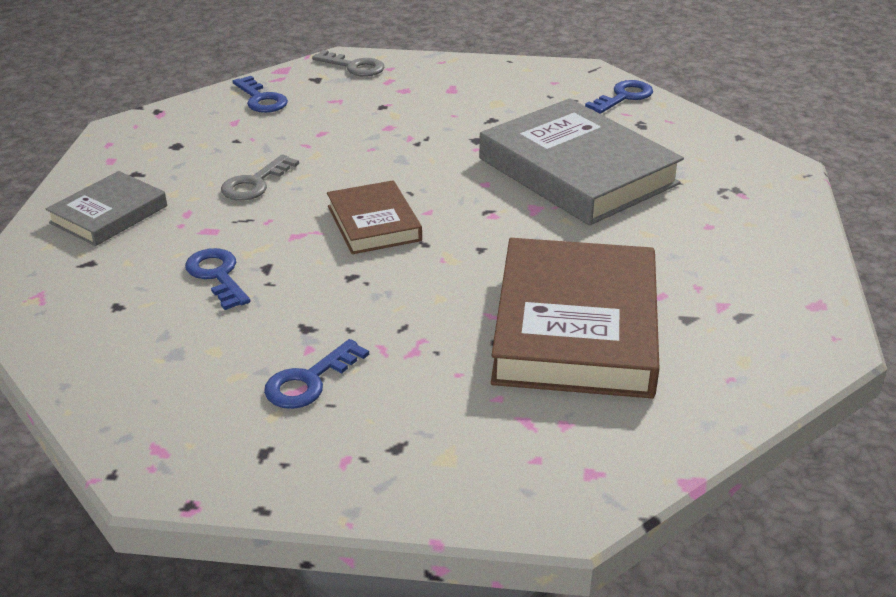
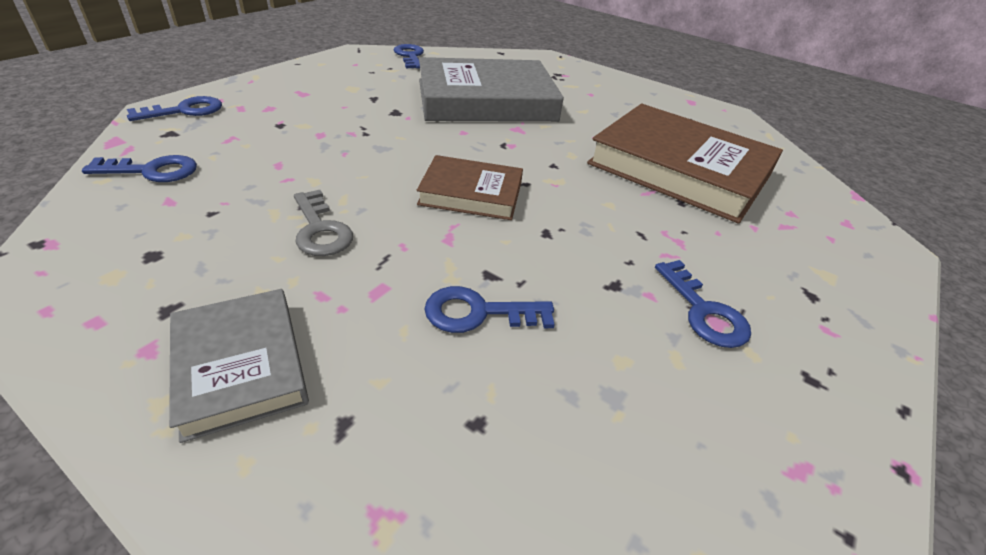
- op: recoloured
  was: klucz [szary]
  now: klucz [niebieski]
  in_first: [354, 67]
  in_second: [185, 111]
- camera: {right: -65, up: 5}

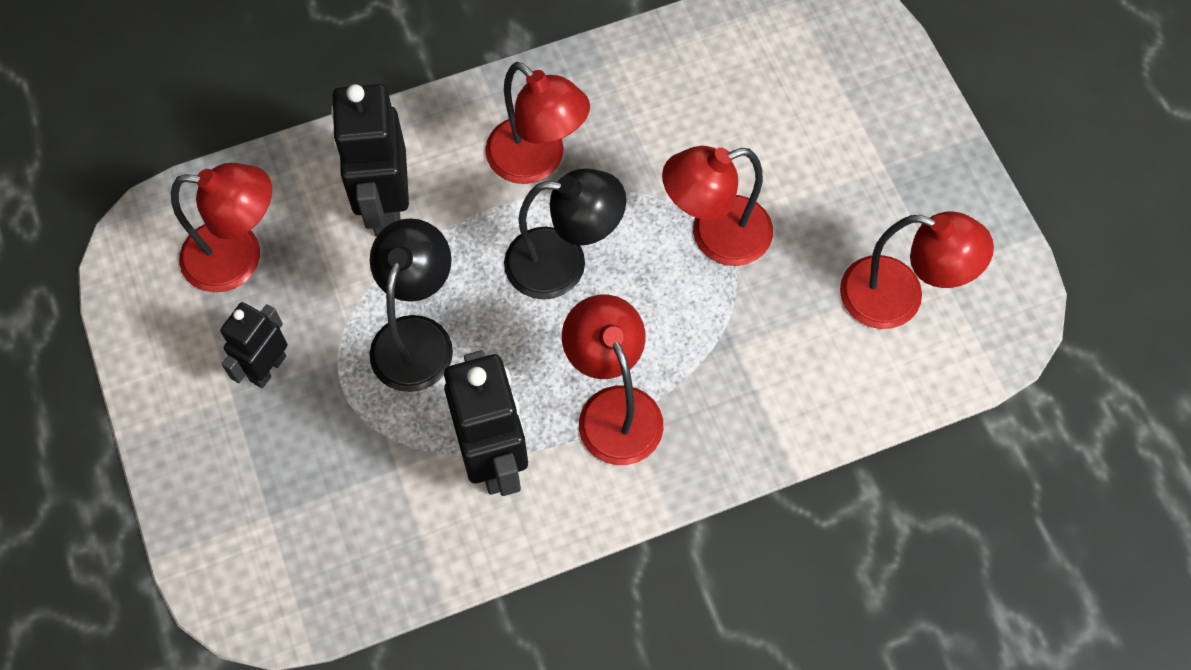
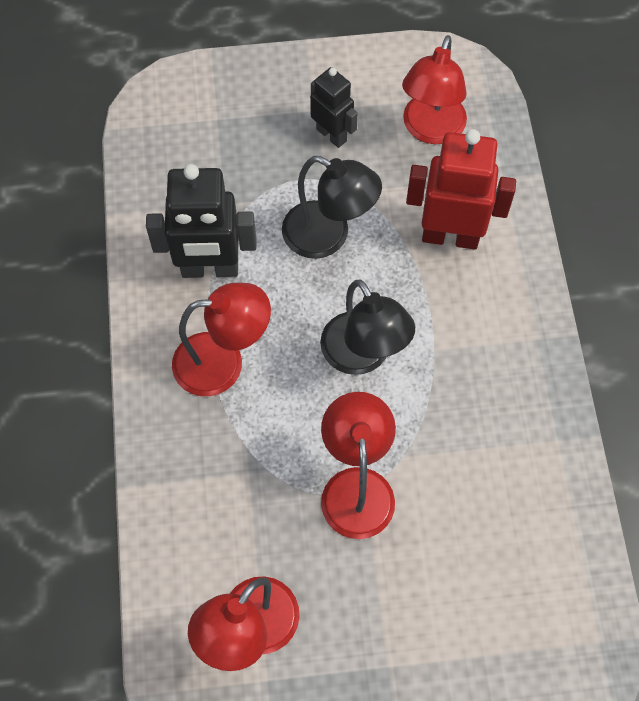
- op: removed
  was: lampka [czerwony]
  in_first: [537, 161]
- op: recoloured
  was: robot [czarny]
  now: robot [czerwony]
  in_first: [385, 207]
  in_second: [450, 236]
- op: turned
  was: lampka [czarny]
  in_first: [563, 264]
  in_second: [363, 356]
  clockwise: -45
- camera: {right: 105, up: 0}

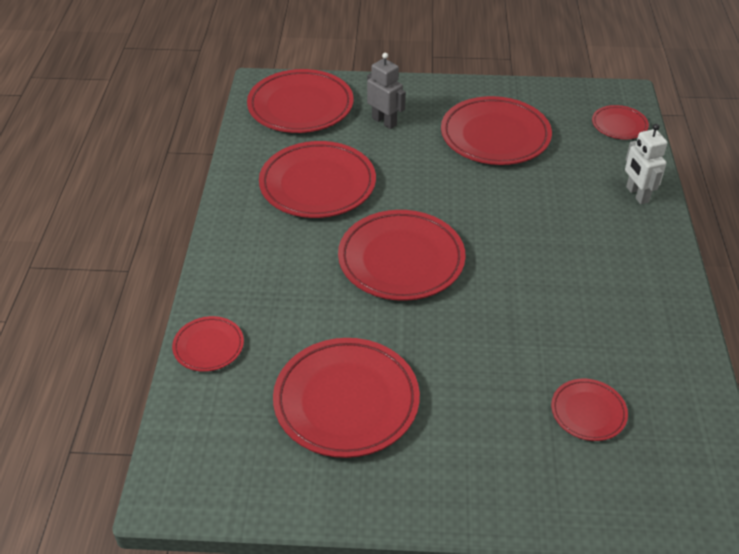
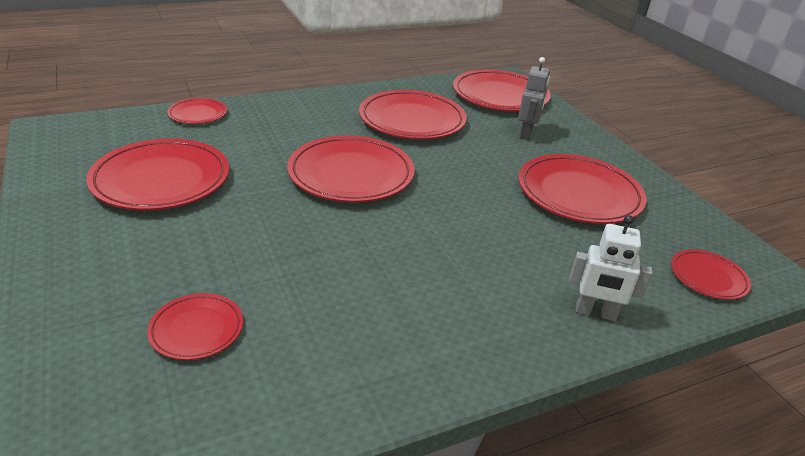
- op: turned
  was: robot [biały]
  in_first: [637, 194]
  in_second: [595, 313]
  clockwise: -120
- camera: {right: 60, up: -10}

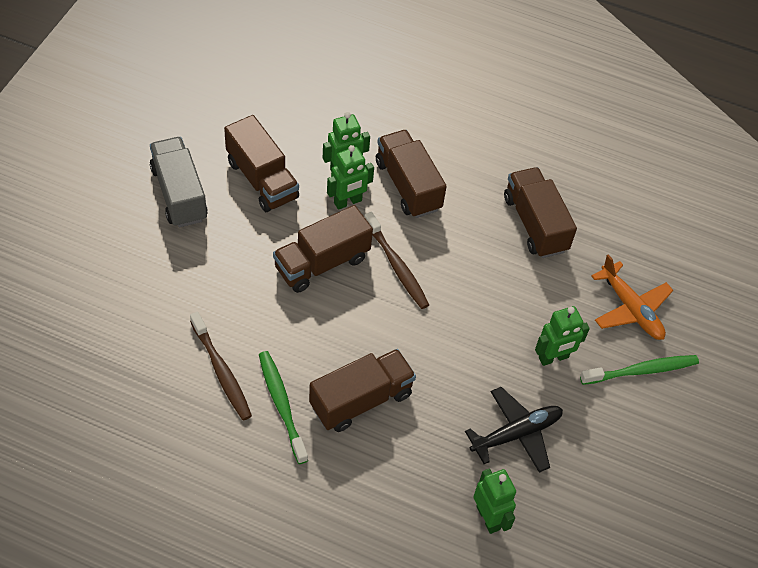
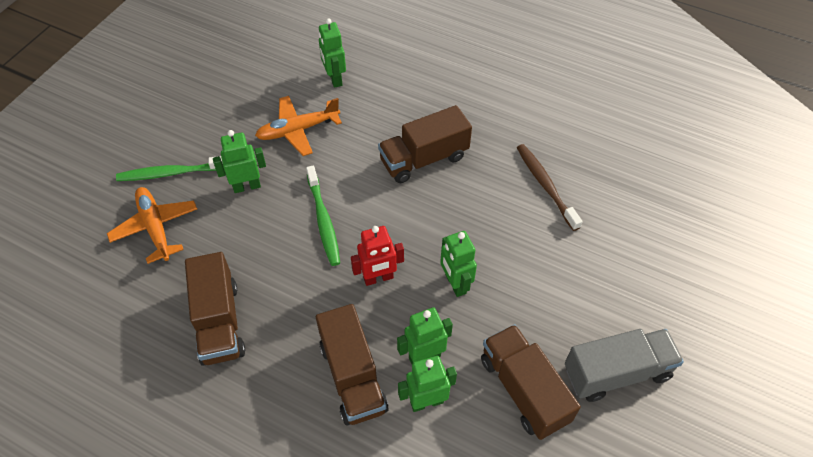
- op: moved
  was: szczoteczka do zębów [zielony]
  in_first: [281, 405]
  in_second: [323, 220]
- op: replaced
  was: ciężarówka [brązowy]
  now: robot [zielony]
  in_first: [322, 263]
  in_second: [455, 284]
- op: replaced
  was: szczoteczka do zębów [brązowy]
  now: robot [czerwony]
  in_first: [396, 266]
  in_second: [378, 278]
- op: recoloured
  was: samolot [czarny]
  now: samolot [pomarańczowy]
  in_first: [516, 434]
  in_second: [298, 130]
- op: turned
  was: ciężarówka [szary]
  in_first: [179, 194]
  in_second: [616, 372]
  clockwise: -90
- camera: {right: -170, up: 0}

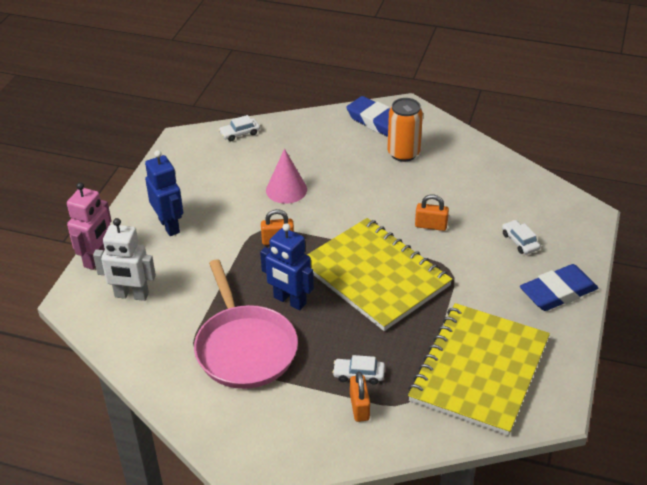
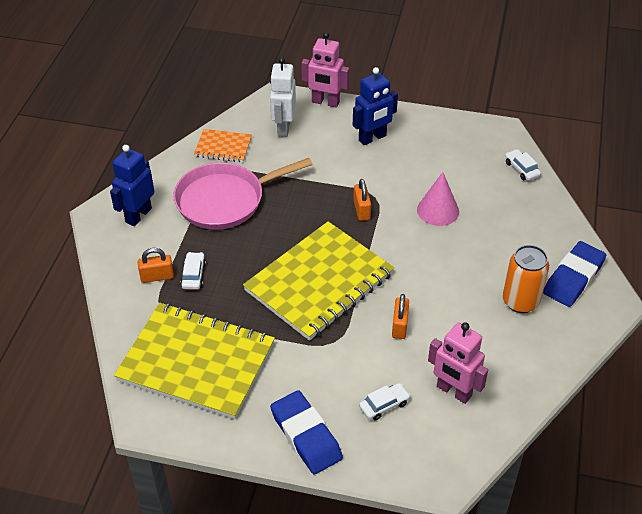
- op: added
  now: zeszyt [pomarańczowy]
  in_second: [223, 147]
- op: added
  now: robot [różowy]
  in_second: [453, 391]
- op: moved
  was: robot [niebieski]
  in_first: [289, 301]
  in_second: [138, 215]
- camera: {right: 85, up: 5}

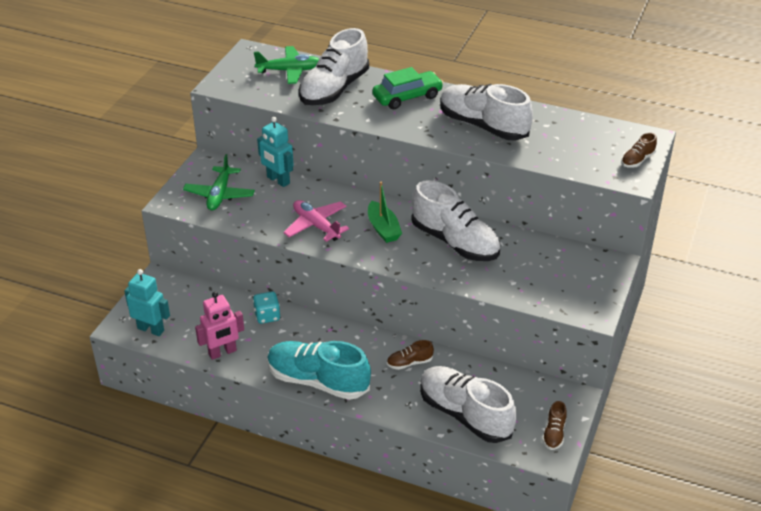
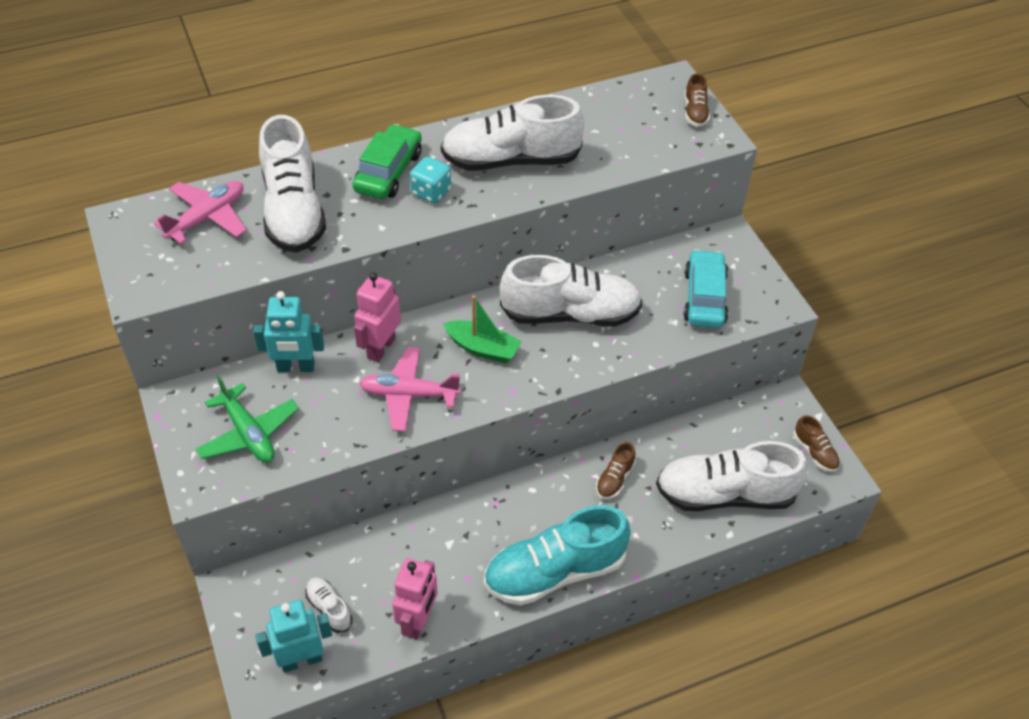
- op: added
  now: but [biały]
  in_second: [329, 608]
- op: added
  now: robot [różowy]
  in_second: [381, 348]
- op: added
  now: samochód [turkusowy]
  in_second: [704, 297]
- op: moved
  was: kostka do gry [turkusowy]
  in_first: [267, 316]
  in_second: [431, 192]
- op: recoloured
  was: samolot [zielony]
  now: samolot [różowy]
  in_first: [289, 71]
  in_second: [207, 218]
- camera: {right: -45, up: 10}

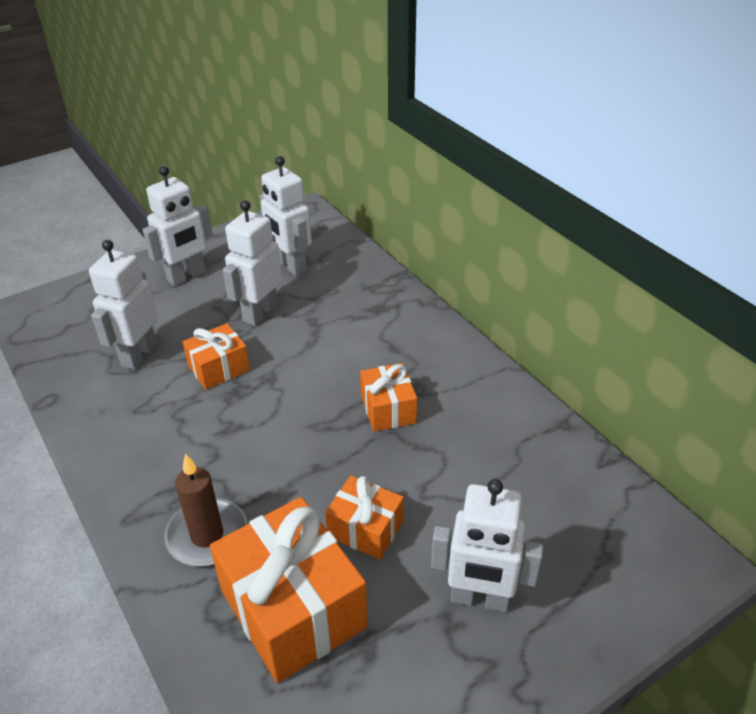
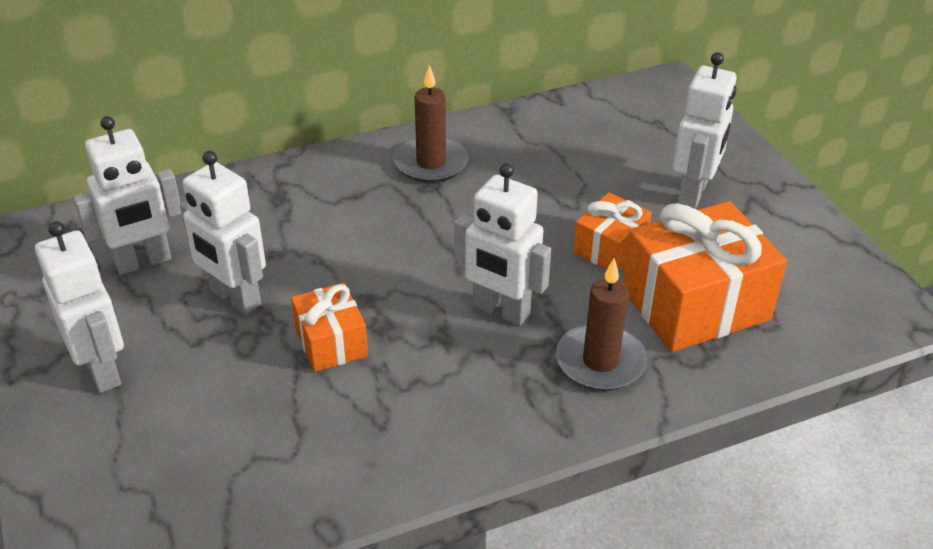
- op: removed
  was: prezent [pomarańczowy]
  in_first: [388, 409]
- op: added
  now: świeca [brązowy]
  in_second: [431, 163]
- op: moved
  was: robot [biały]
  in_first: [138, 354]
  in_second: [500, 311]
- camera: {right: -80, up: 0}

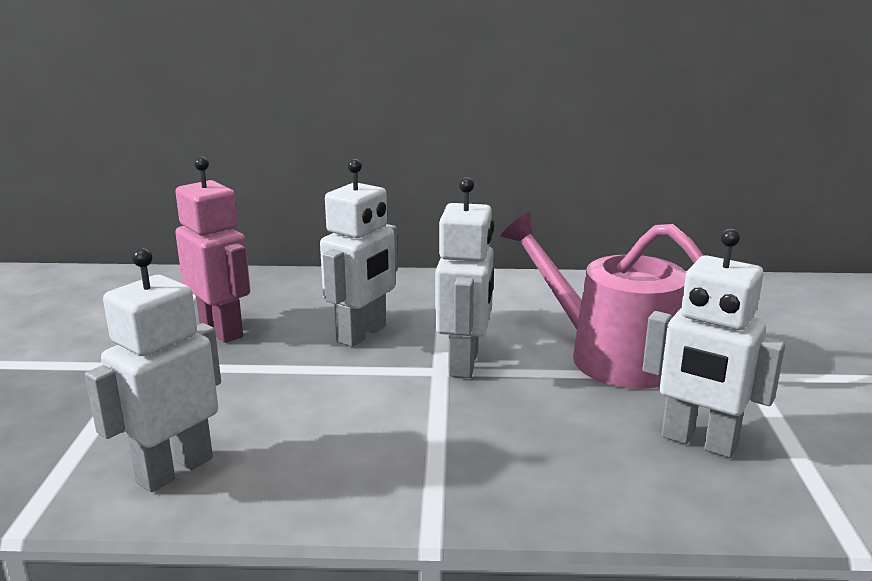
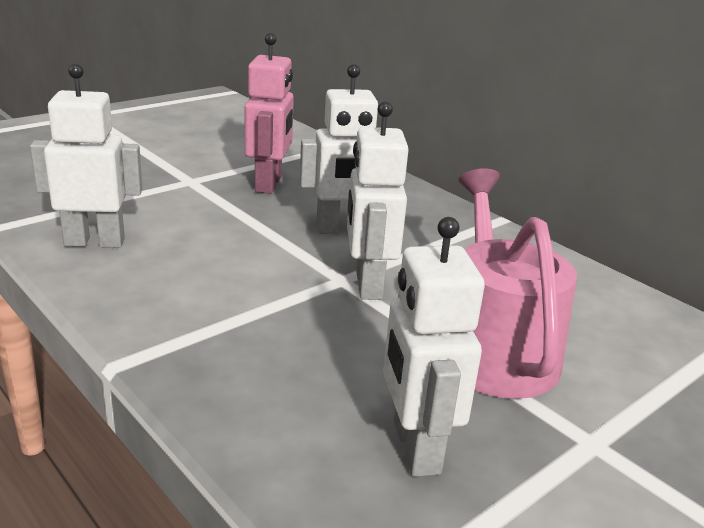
- op: turned
  was: robot [biały]
  in_first: [465, 363]
  in_second: [367, 285]
  clockwise: 120
- camera: {right: 45, up: 5}

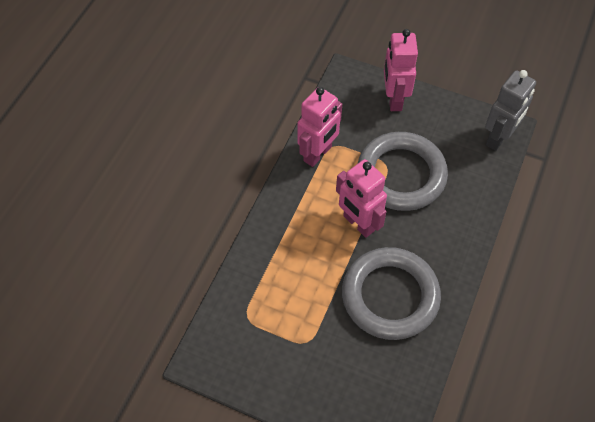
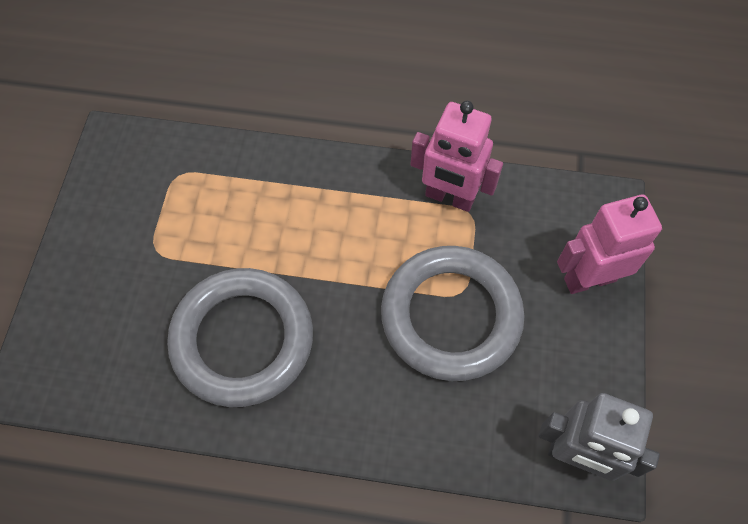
- op: removed
  was: robot [różowy]
  in_first: [358, 223]
- camera: {right: 75, up: 5}

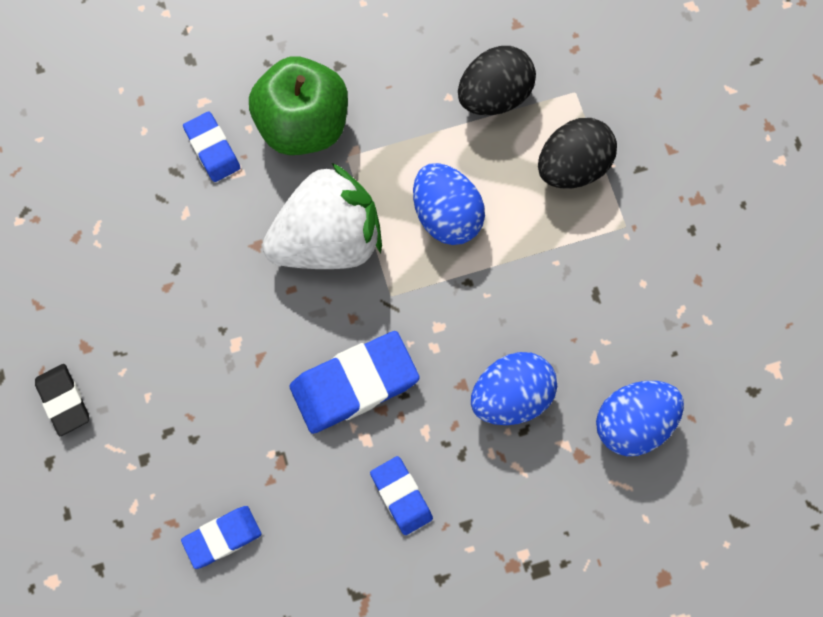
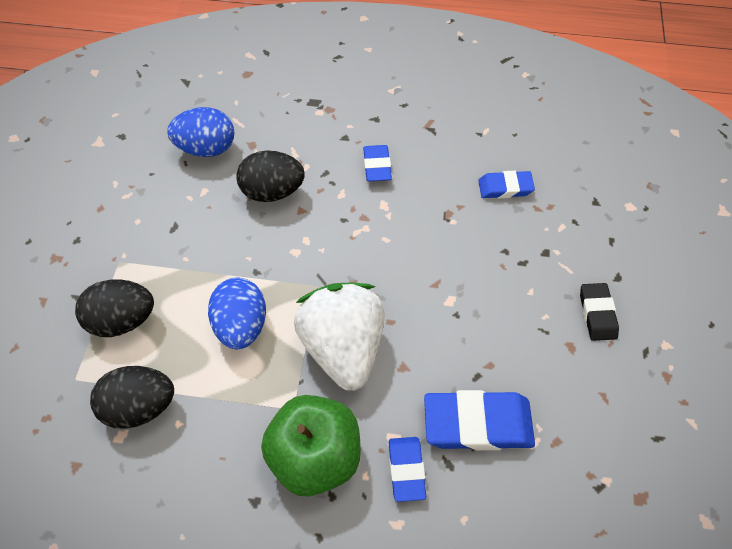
- op: moved
  was: gumka do mazania [niebieski]
  in_first: [354, 384]
  in_second: [477, 423]
- op: recoloured
  was: jajko [niebieski]
  now: jajko [czarny]
  in_first: [511, 395]
  in_second: [272, 191]
- op: turned
  was: truskawka [biały]
  in_first: [328, 239]
  in_second: [343, 346]
  clockwise: 75
- camera: {right: -155, up: -15}

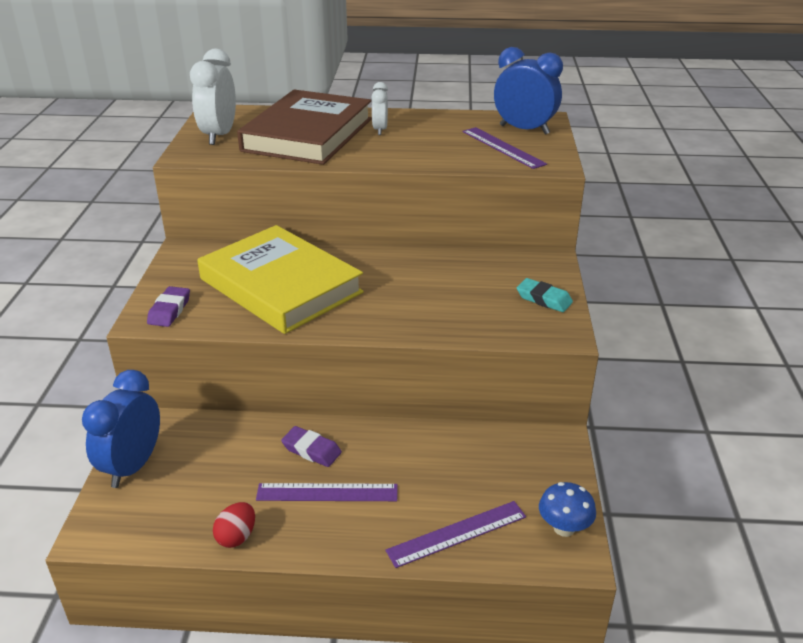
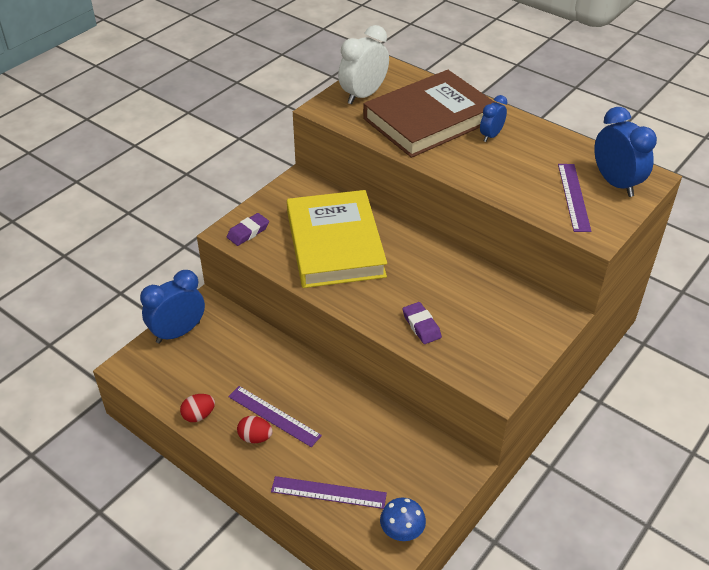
- op: removed
  was: gumka do mazania [turkusowy]
  in_first: [544, 299]
- op: added
  now: jajko [czerwony]
  in_second: [255, 437]
- op: moved
  was: gumka do mazania [fioletowy]
  in_first: [311, 450]
  in_second: [421, 326]
- op: recoloured
  was: budzik [biały]
  now: budzik [niebieski]
  in_first: [380, 130]
  in_second: [491, 136]
- camera: {right: 35, up: 10}

